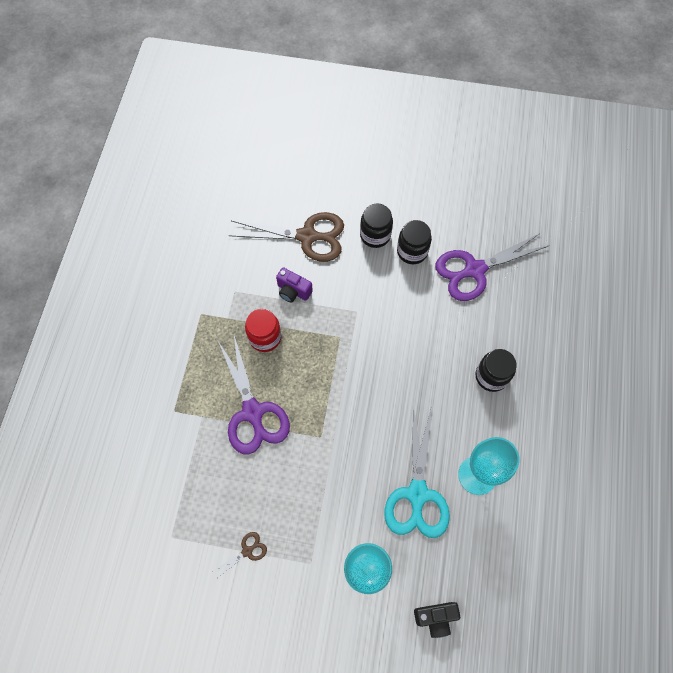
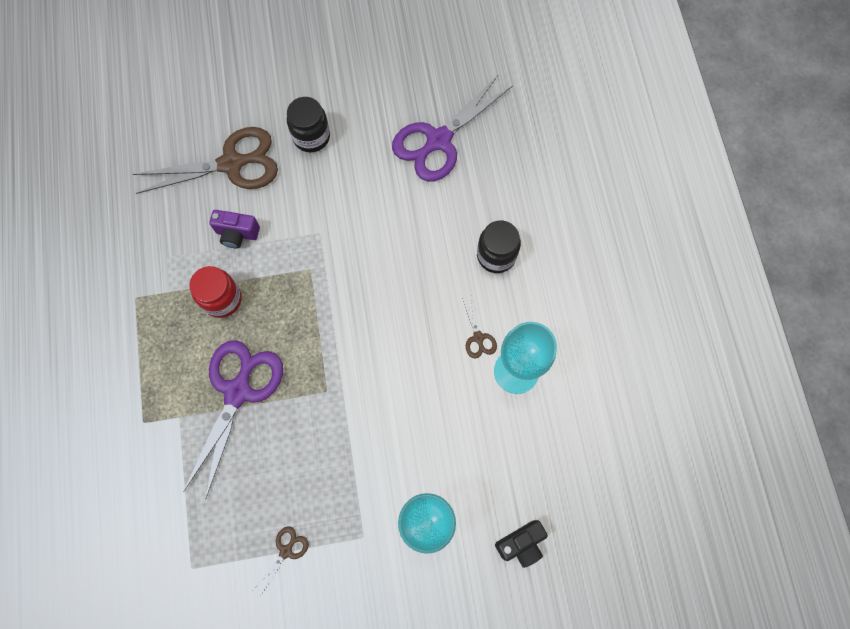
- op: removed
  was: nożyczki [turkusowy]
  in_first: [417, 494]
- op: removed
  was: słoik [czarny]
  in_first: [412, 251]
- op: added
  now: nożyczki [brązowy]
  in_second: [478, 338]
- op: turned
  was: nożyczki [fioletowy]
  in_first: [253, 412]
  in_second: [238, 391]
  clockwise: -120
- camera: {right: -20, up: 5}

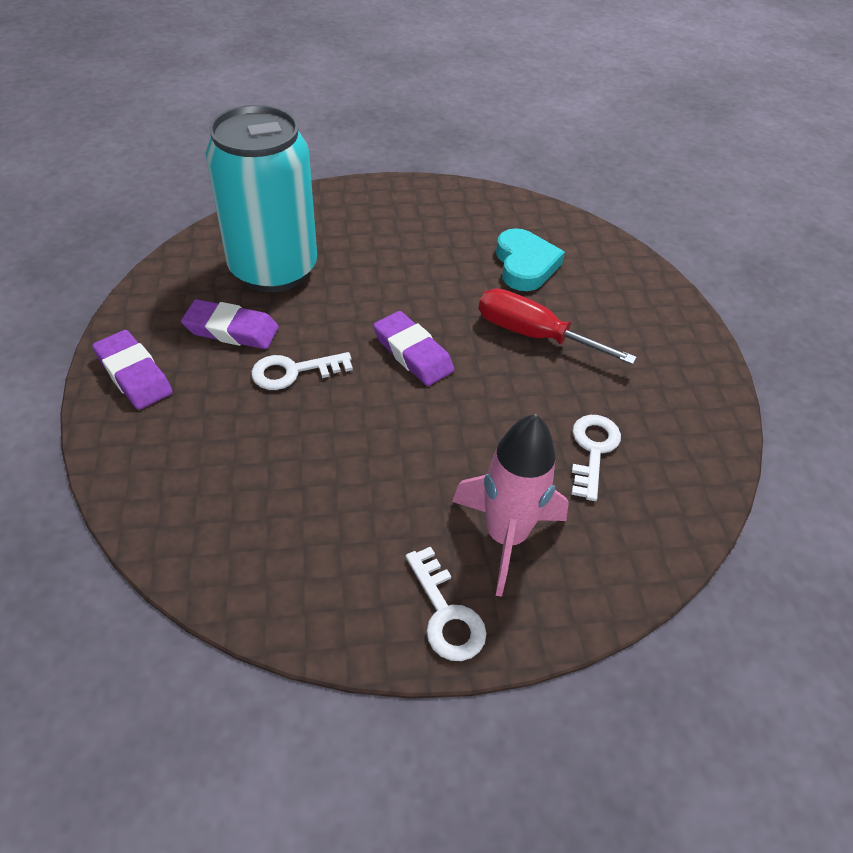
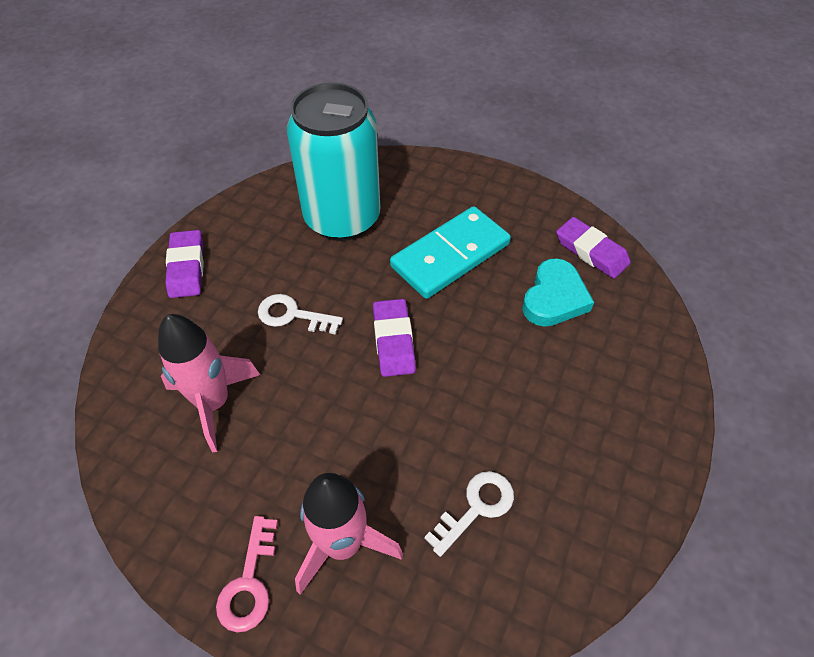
- op: removed
  was: śrubokręt [czerwony]
  in_first: [533, 335]
- op: added
  now: rakieta [różowy]
  in_second: [214, 403]
- op: added
  now: kostka domina [turkusowy]
  in_second: [450, 255]
- op: moved
  was: gumka do mazania [fioletowy]
  in_first: [231, 330]
  in_second: [591, 251]
- op: recoloured
  was: klucz [biały]
  now: klucz [różowy]
  in_first: [446, 613]
  in_second: [249, 583]
- camera: {right: 35, up: 5}

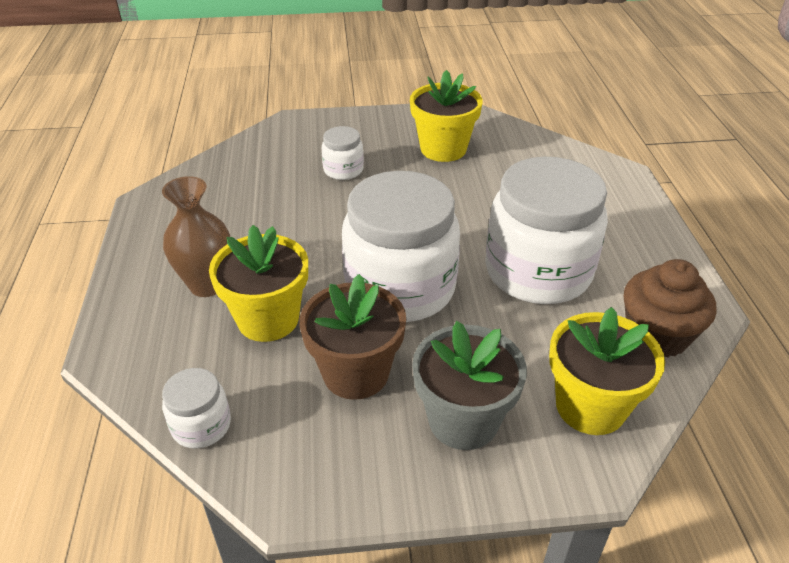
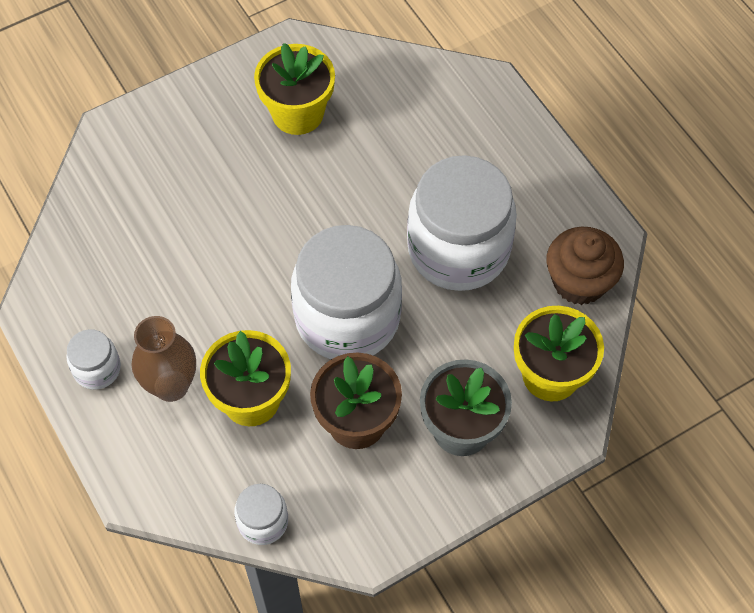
- op: moved
  was: słoik [biały]
  in_first: [343, 170]
  in_second: [97, 369]
- camera: {right: -25, up: 20}

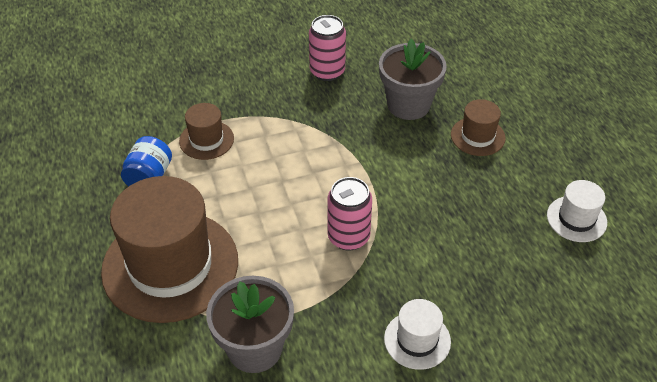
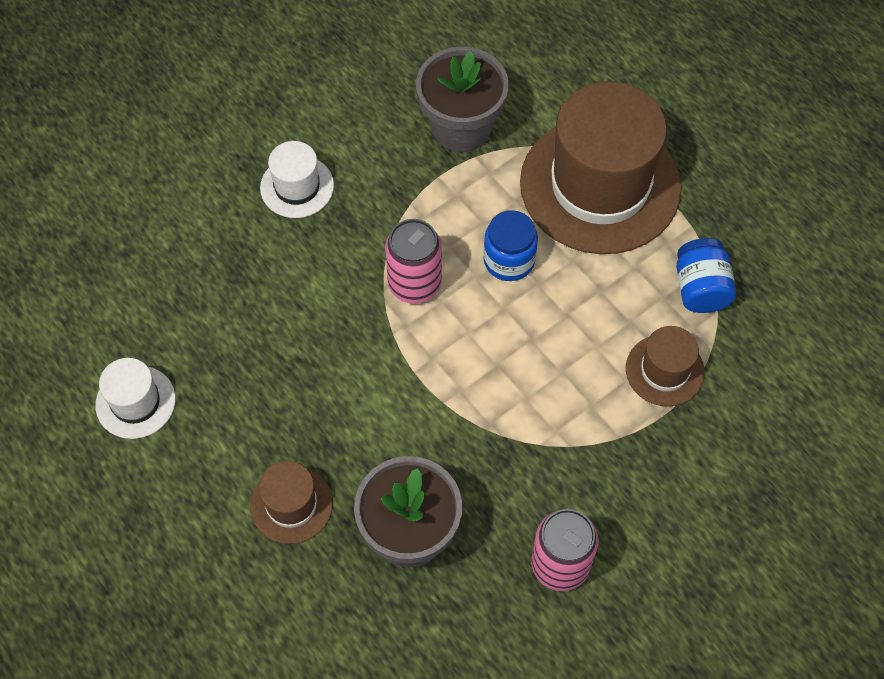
- op: added
  now: słoik [niebieski]
  in_second: [509, 260]
- camera: {right: 160, up: 15}

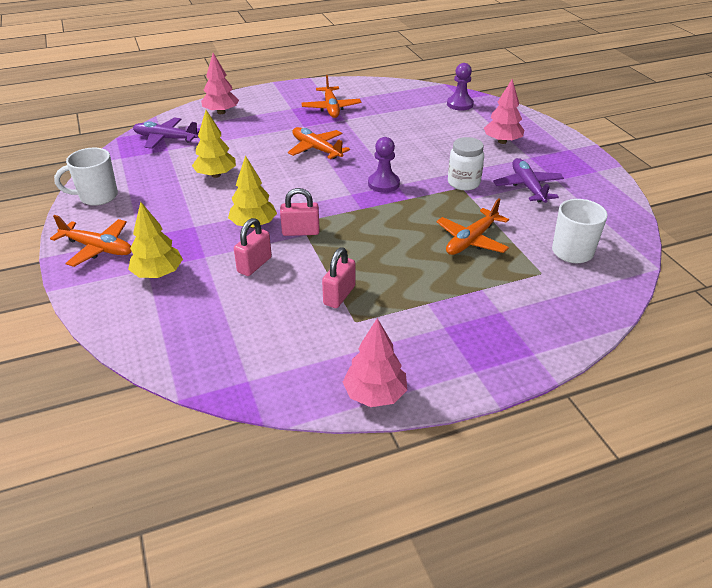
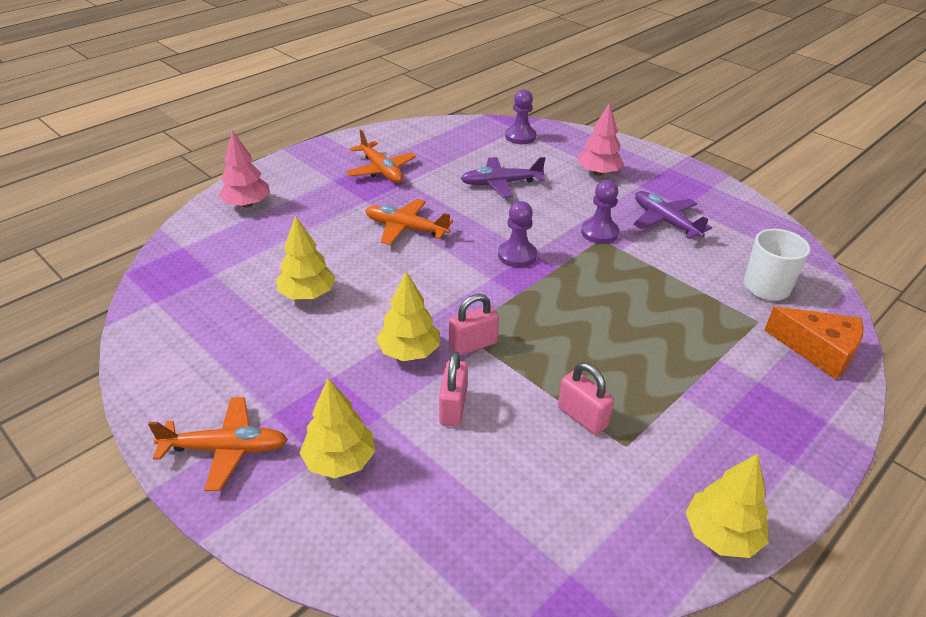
- op: removed
  was: kubek [biały]
  in_first: [97, 197]
- op: removed
  was: samolot [pomarańczowy]
  in_first: [471, 240]
- op: added
  now: ser [pomarańczowy]
  in_second: [818, 351]
- op: moved
  was: samolot [fioletowy]
  in_first: [166, 139]
  in_second: [501, 183]
- op: replaced
  was: słoik [biały]
  now: pionek [fioletowy]
  in_first: [463, 183]
  in_second: [599, 233]
- op: recoloured
  was: drzewko [różowy]
  now: drzewko [żółty]
  in_first: [375, 394]
  in_second: [721, 535]
- op: turned
  was: kłódka [różowy]
  in_first: [339, 295]
  in_second: [582, 417]
  clockwise: -45
- camera: {right: -25, up: 0}

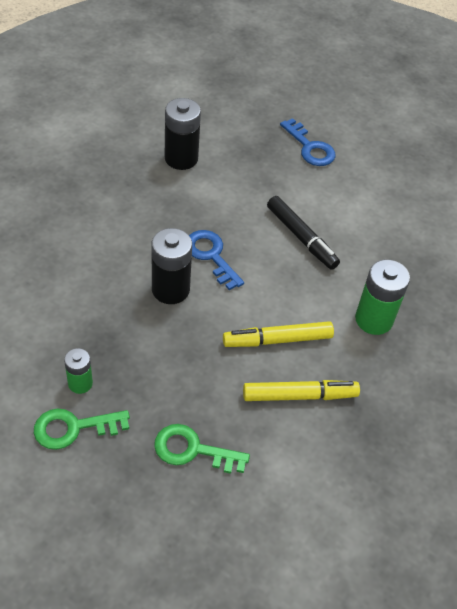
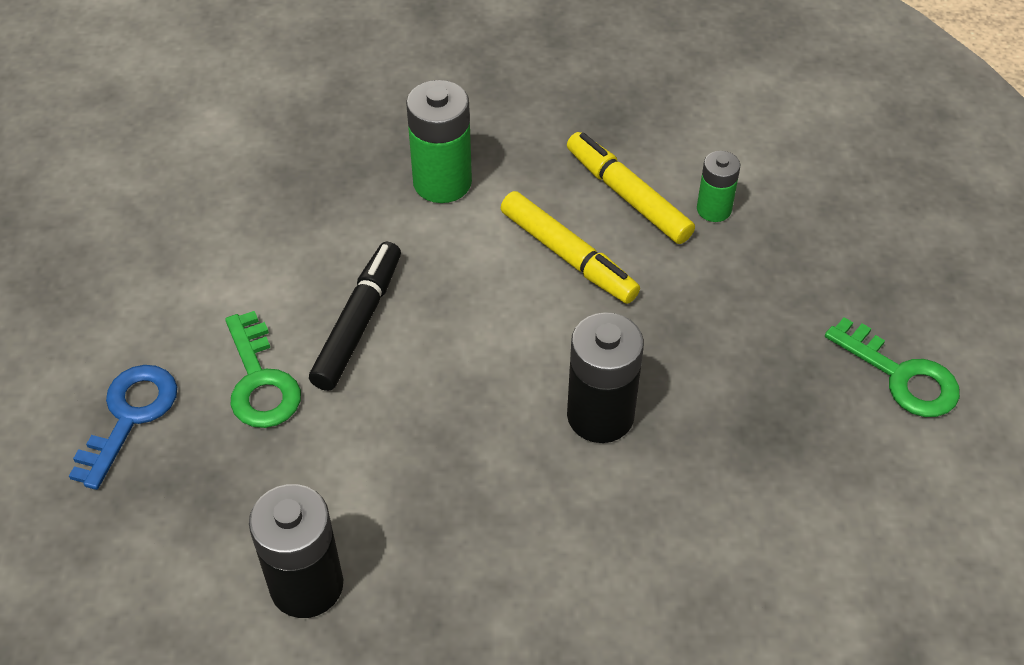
- op: removed
  was: klucz [niebieski]
  in_first: [211, 255]
- op: moved
  was: bateria [zielony]
  in_first: [80, 383]
  in_second: [714, 209]
- op: moved
  was: klucz [zielony]
  in_first: [192, 450]
  in_second: [260, 381]
- camera: {right: -120, up: 0}

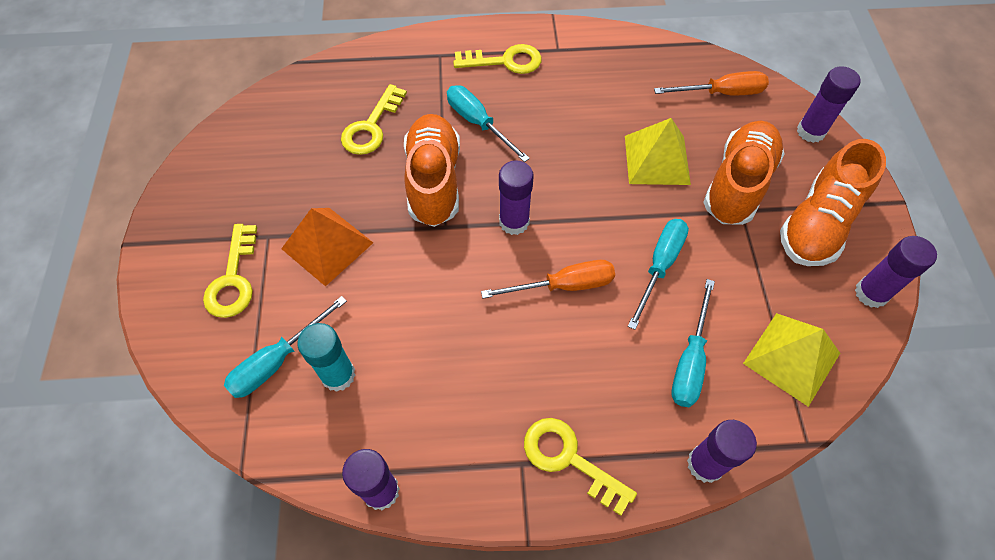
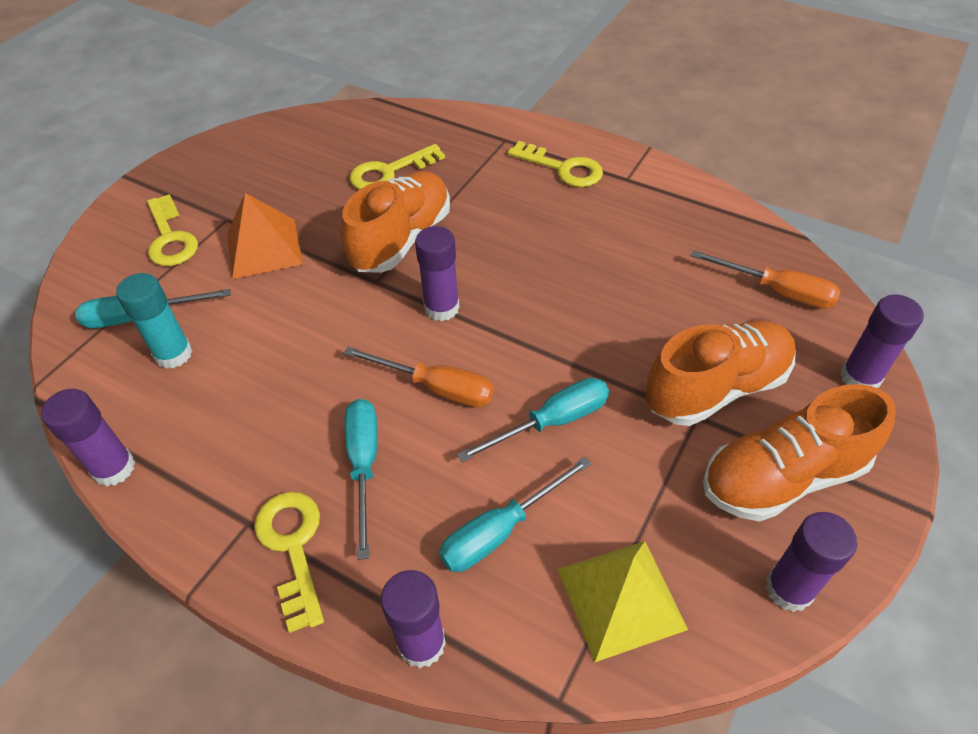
- op: removed
  was: piramida [żółty]
  in_first: [657, 160]
- op: moved
  was: śrubokręt [turkusowy]
  in_first: [478, 123]
  in_second: [364, 465]
- op: turned
  was: klucz [żółty]
  in_first: [233, 279]
  in_second: [170, 238]
  clockwise: -60
- camera: {right: 35, up: -10}

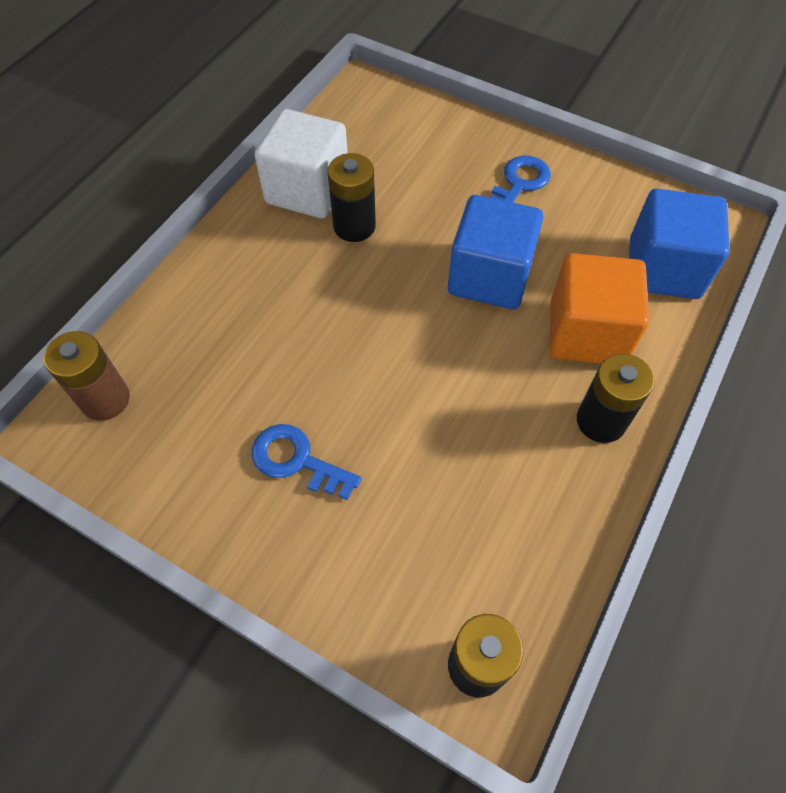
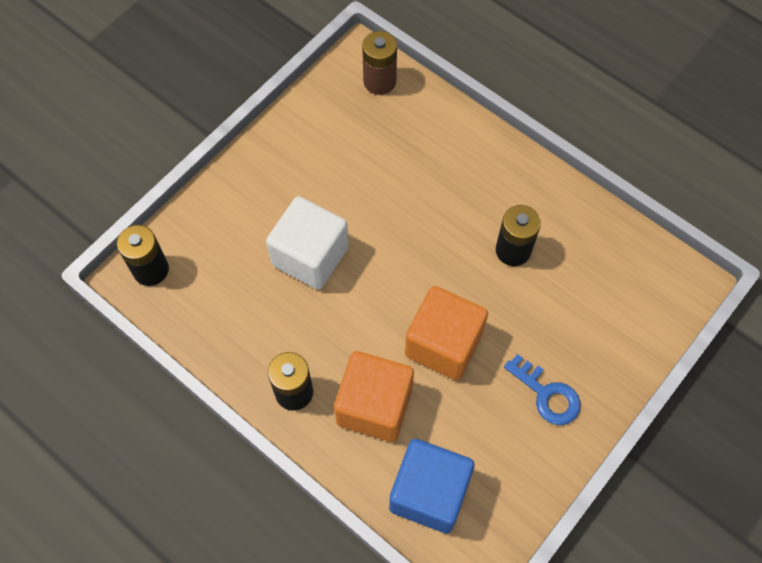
- op: removed
  was: klucz [niebieski]
  in_first: [297, 460]
- op: moved
  was: sześcian [biały]
  in_first: [307, 190]
  in_second: [310, 256]
- op: recoloured
  was: sześcian [niebieski]
  now: sześcian [pomarańczowy]
  in_first: [489, 277]
  in_second: [443, 344]
- camera: {right: 100, up: 5}

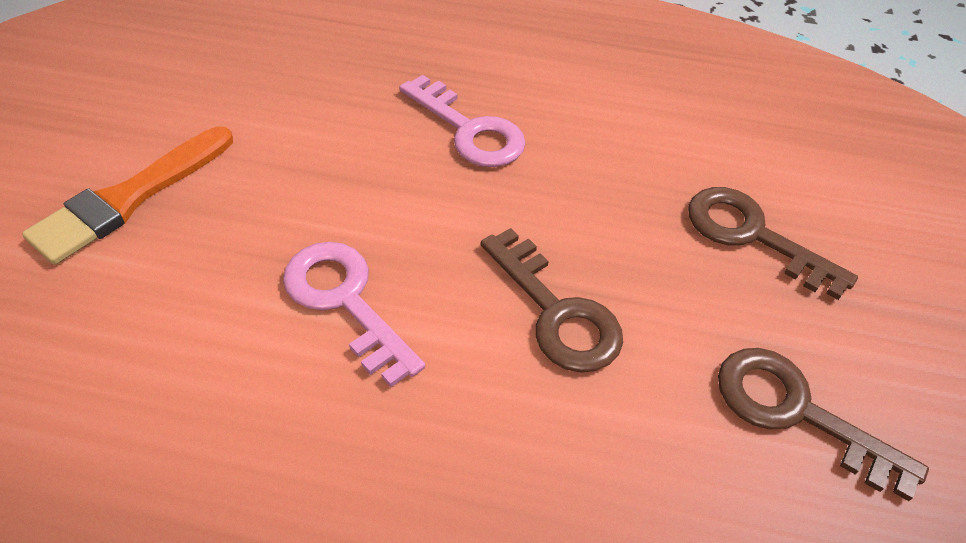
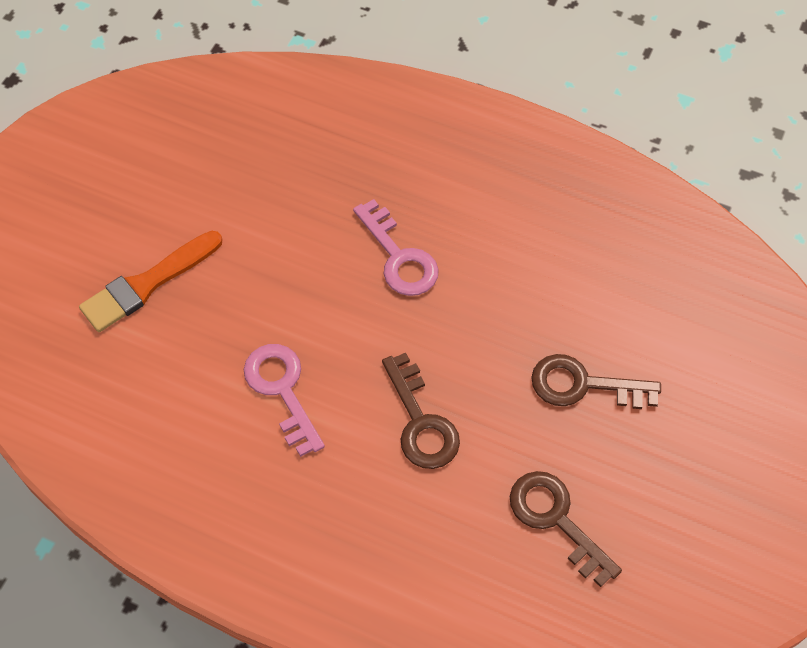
- op: turned
  was: klucz [brązowy]
  in_first: [752, 236]
  in_second: [583, 385]
  clockwise: -45
- camera: {right: 15, up: 10}

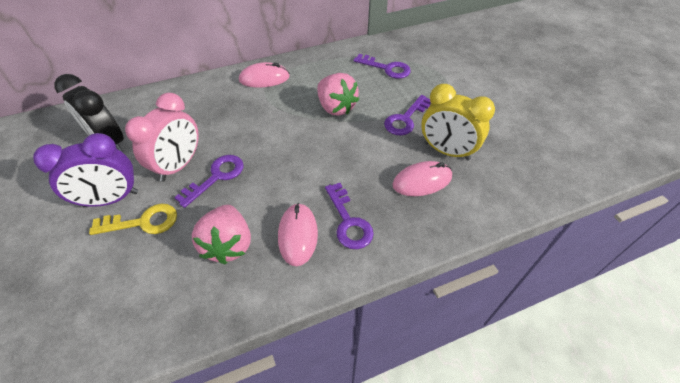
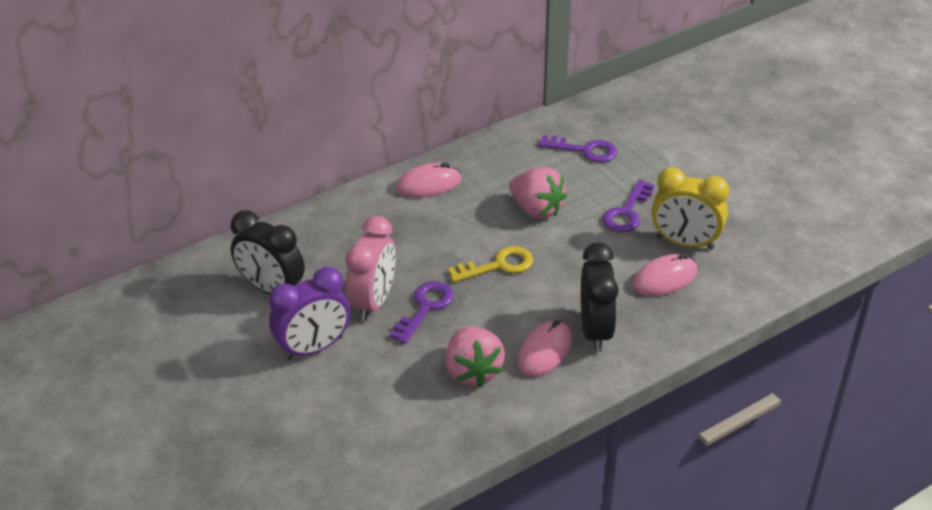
- op: moved
  was: klucz [żółty]
  in_first: [143, 222]
  in_second: [498, 265]
- op: replaced
  was: klucz [fioletowy]
  now: budzik [czarny]
  in_first: [348, 222]
  in_second: [595, 331]
- op: turned
  was: myszka [różowy]
  in_first: [297, 235]
  in_second: [544, 351]
  clockwise: 45
- camera: {right: -10, up: -10}

